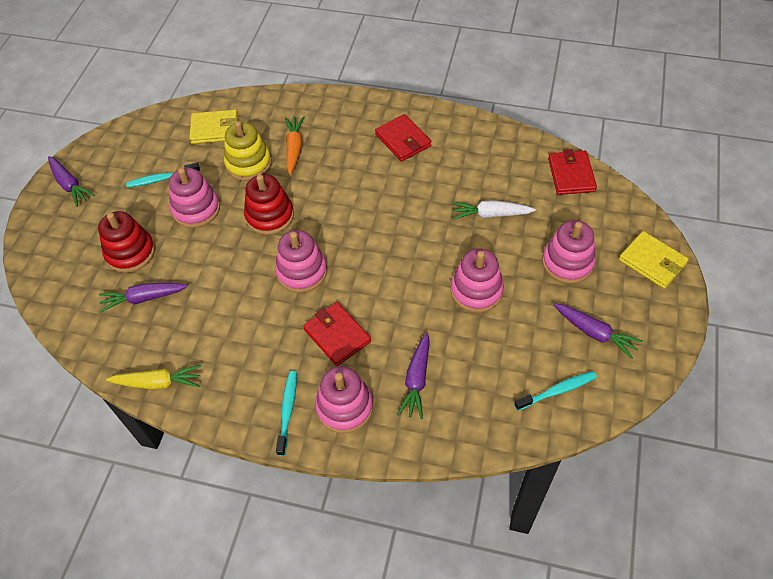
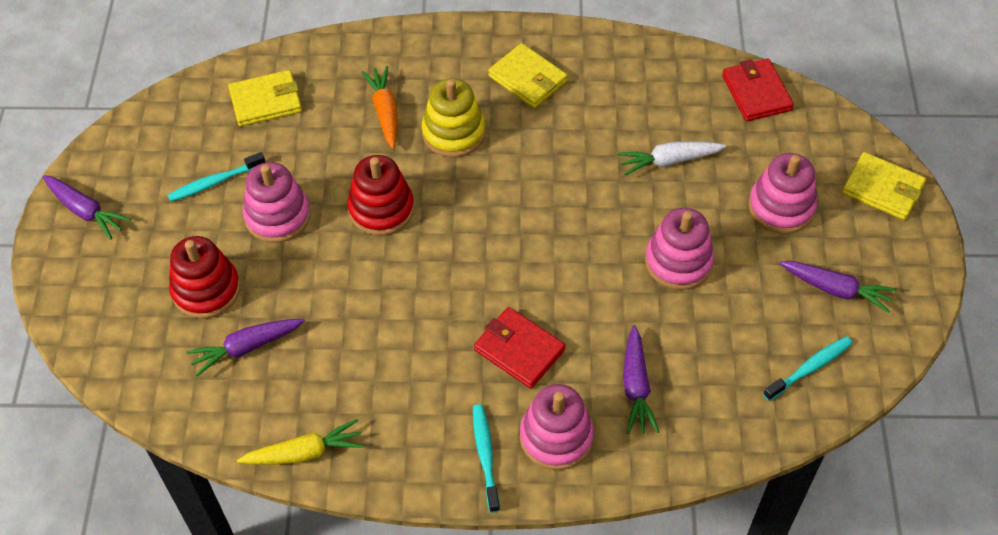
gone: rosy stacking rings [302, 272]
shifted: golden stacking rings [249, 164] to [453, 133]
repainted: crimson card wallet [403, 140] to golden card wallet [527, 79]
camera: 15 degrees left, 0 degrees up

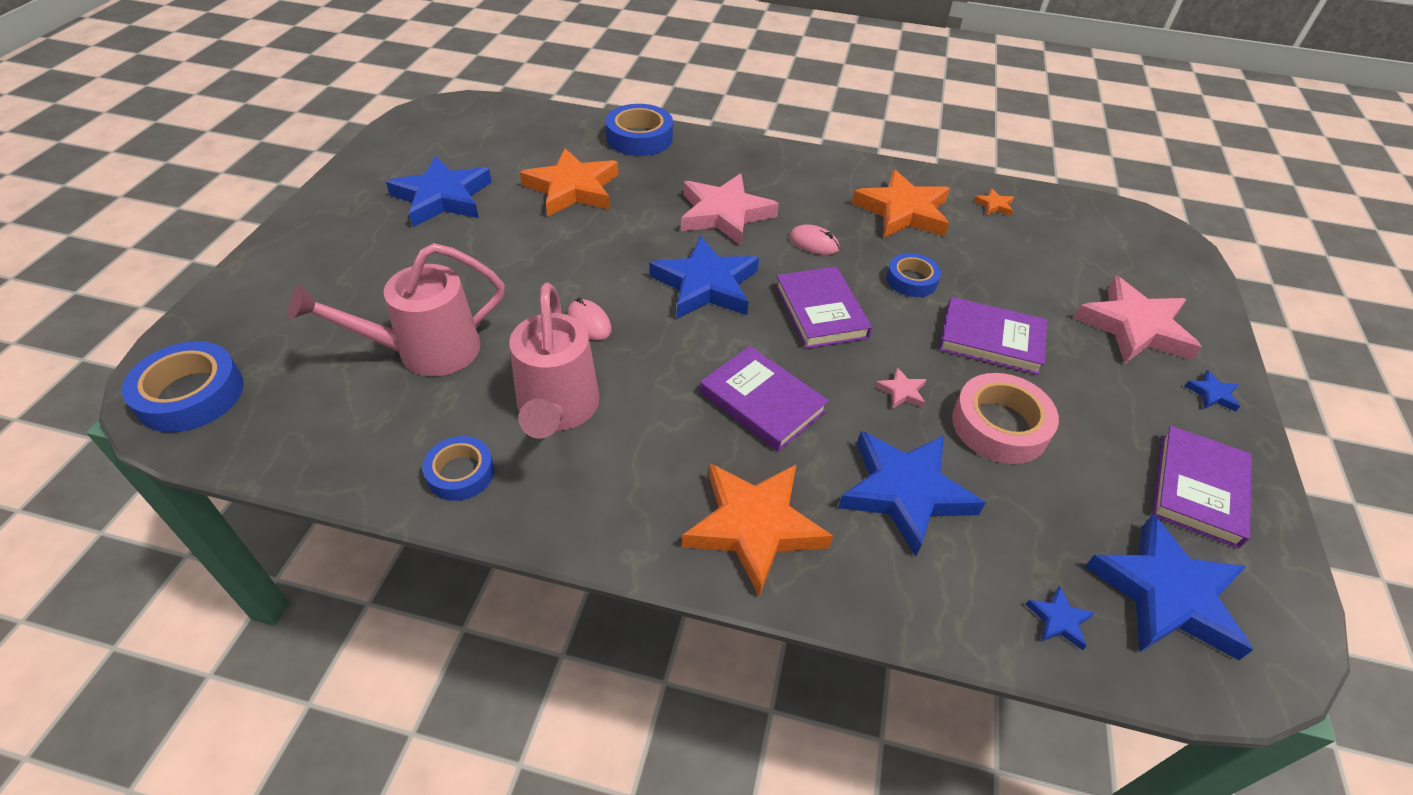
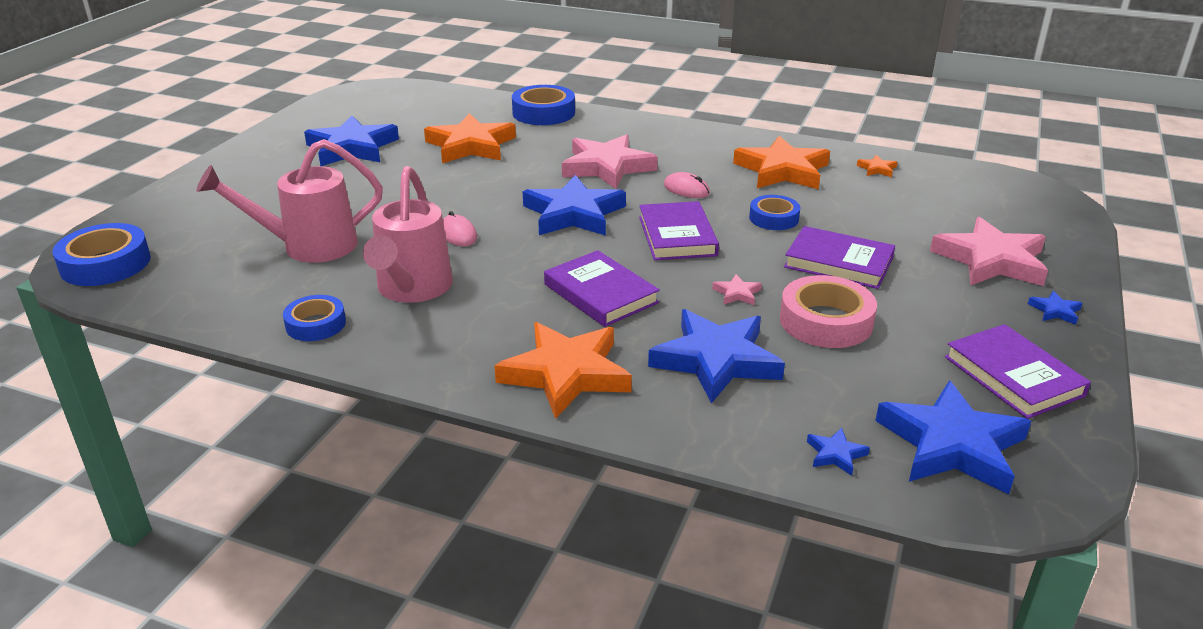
rotated: purple hardback [1198, 489] = [1013, 376] 60 degrees counterclockwise
camera: 10 degrees right, 15 degrees down

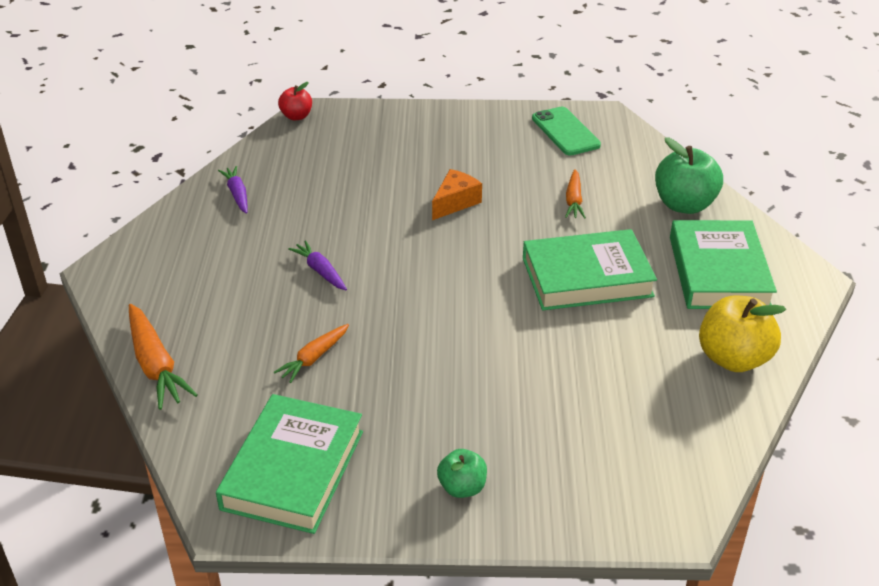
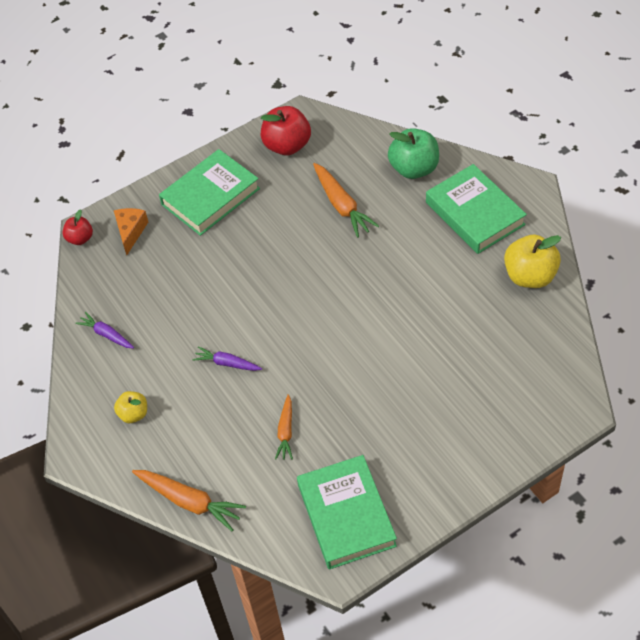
gone: leaf-green toy apple [462, 487]
new: golden toy apple [133, 414]
shifted: bright orange cheese wedge [455, 202] to [131, 232]; leaf-green hardback [587, 277] to [210, 196]
swapped: leaf-green mobile phone [565, 132] to crimson toy apple [287, 145]
scaled: bright orange root vegetable [574, 200] = [342, 205] x1.63
camera: 30 degrees left, 15 degrees up

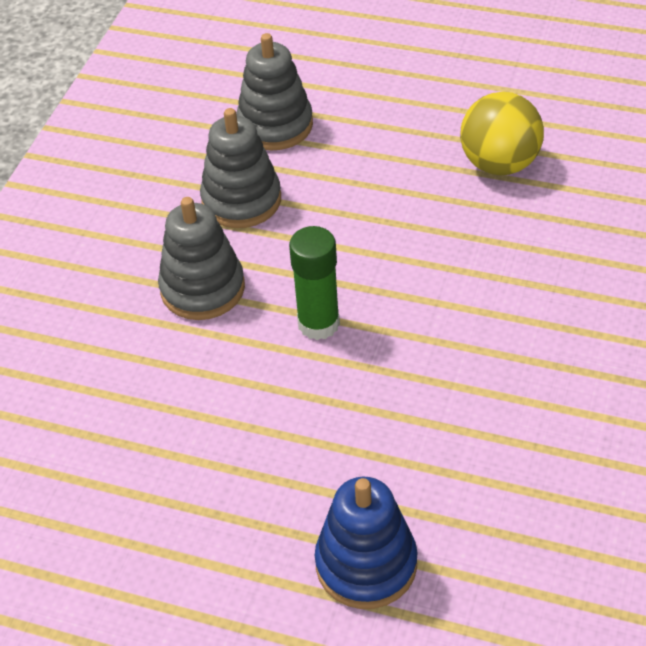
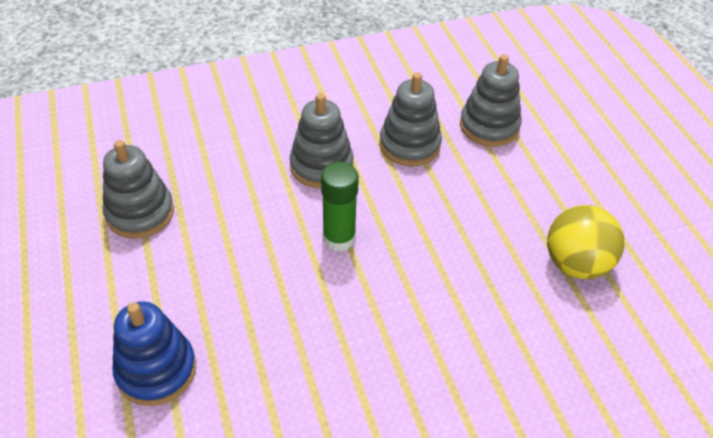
new: gray stacking rings [140, 213]
camera: 50 degrees right, 0 degrees up

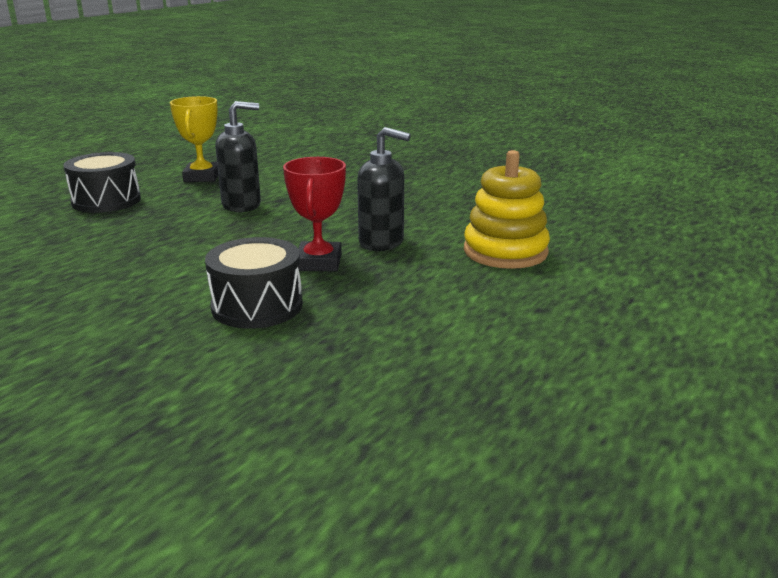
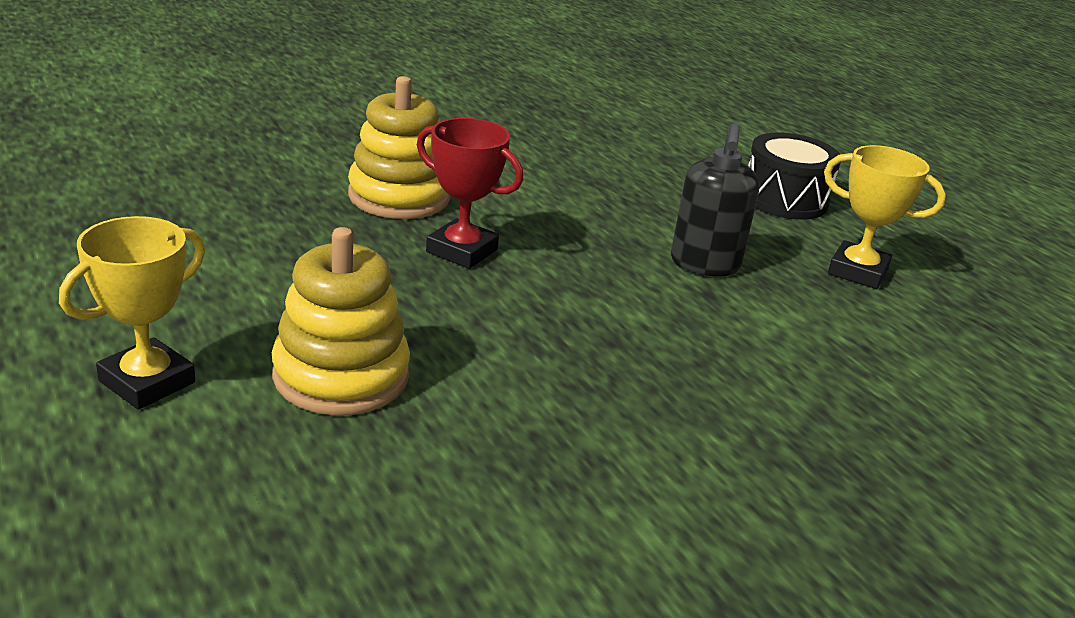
gone: ebony pump bottle [382, 242]
new: golden award cup [147, 382]
swapped: ebony snare drum [257, 306] to golden stacking rings [399, 196]
camera: 115 degrees right, 5 degrees up

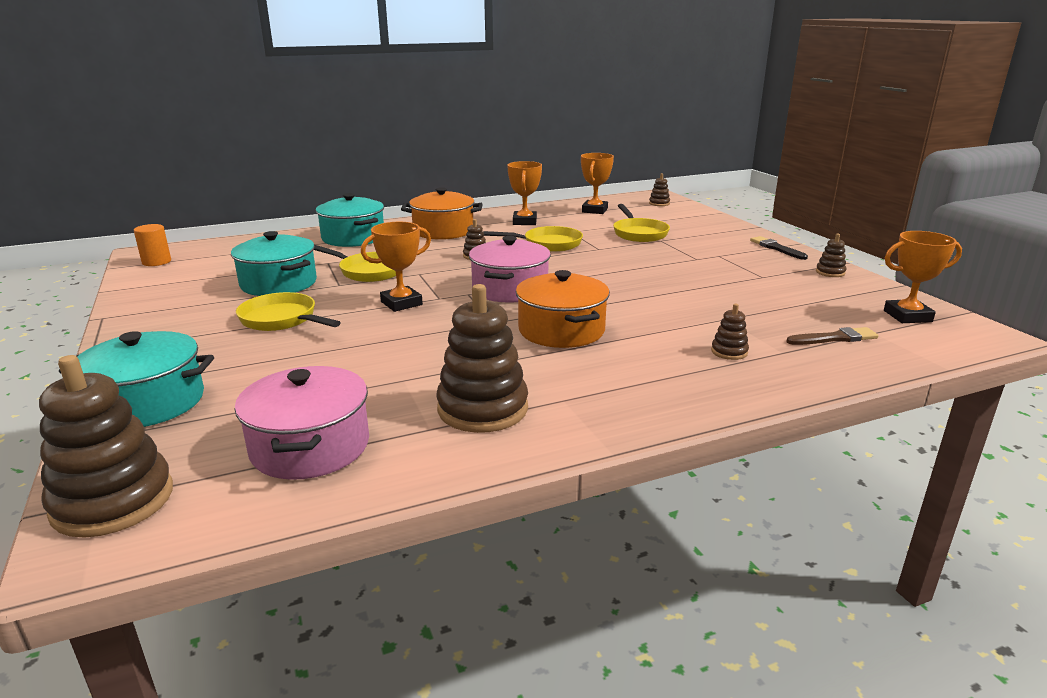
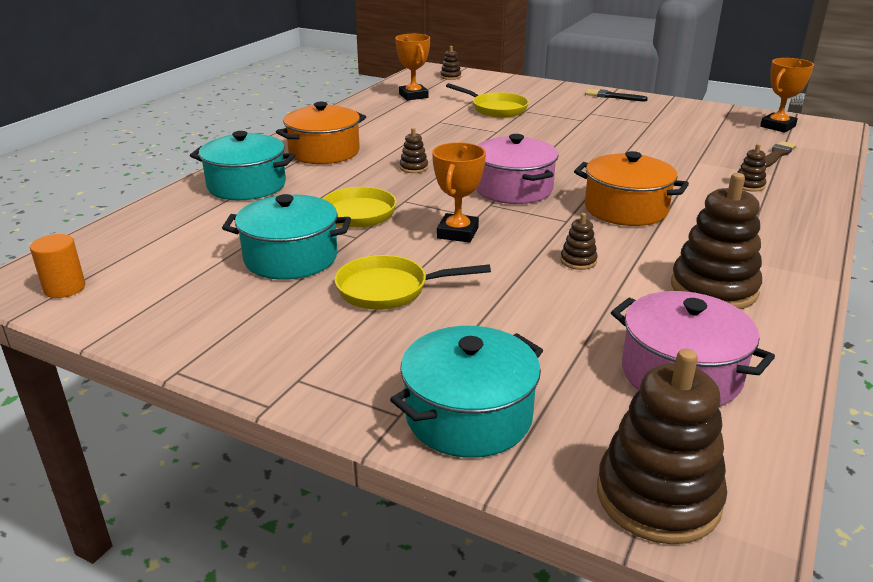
gone: bright orange award cup [524, 222]; golden frying pan [548, 244]
shifted: russet stacking rings [830, 272] to [578, 261]
camera: 40 degrees left, 5 degrees up

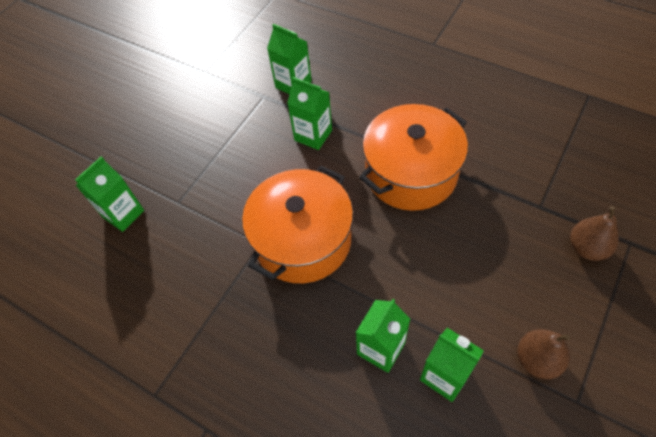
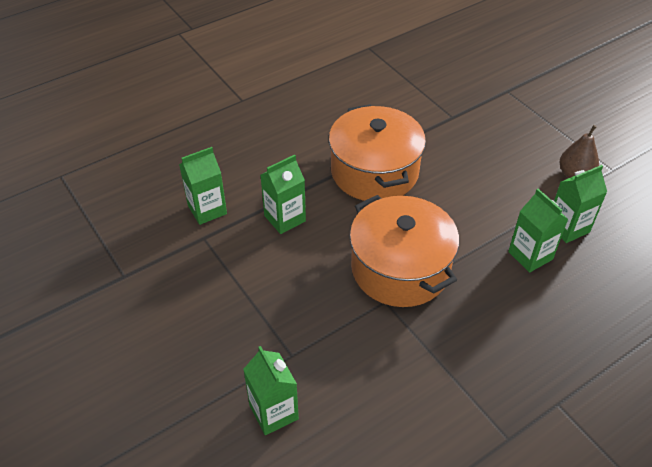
gone: russet pear fruit [587, 248]
camera: 70 degrees left, 10 degrees down

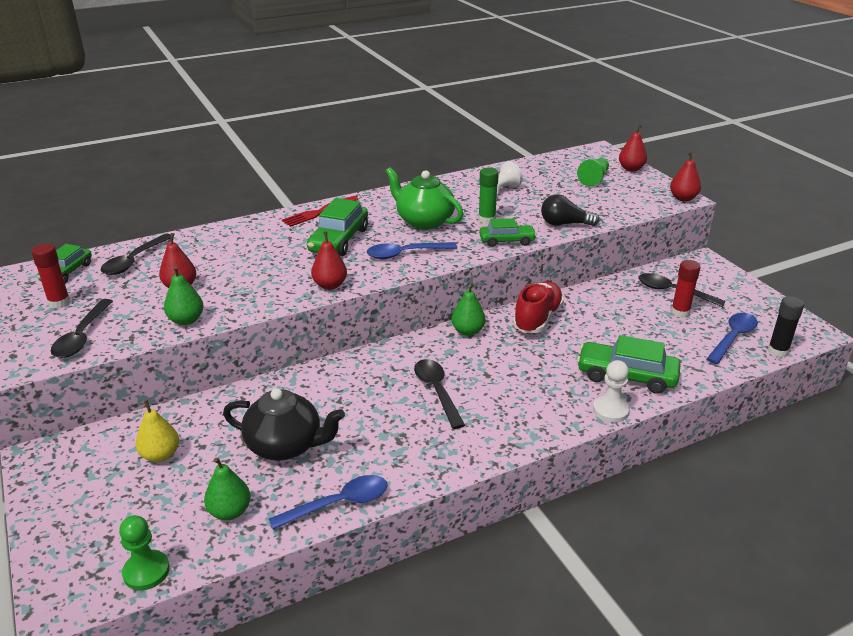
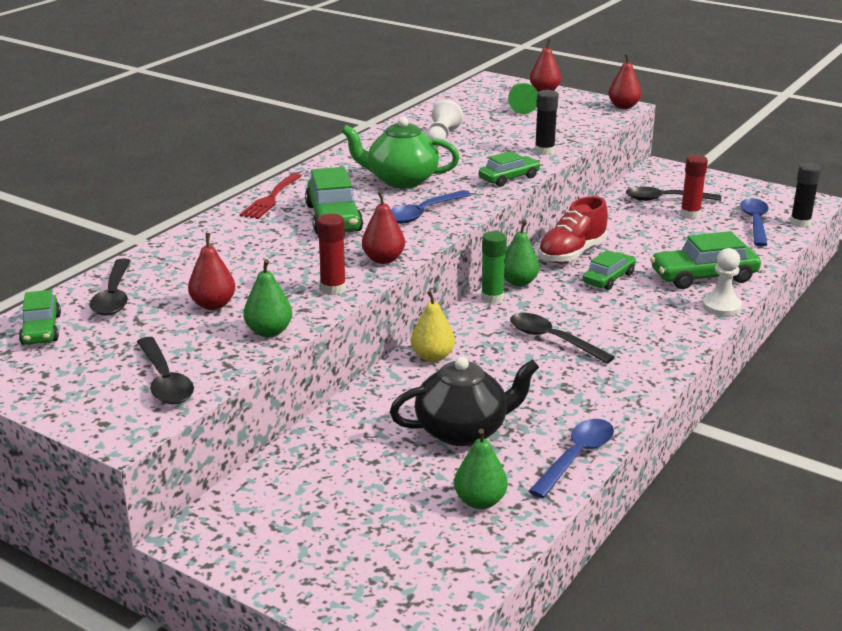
gone: leaf-green game pawn [146, 571]
new: leaf-green car [608, 278]
shifted: leaf-green stick of glue [486, 220] to [492, 298]; crimson stick of glue [59, 303] to [333, 289]; golden pear fruit [161, 455] to [432, 357]
swapped: ebony lightbulb [564, 224] to ebony stick of glue [544, 151]
rotated: crimson lace-up shoe [537, 319] = [571, 253] 135 degrees counterclockwise
camera: 30 degrees left, 5 degrees down

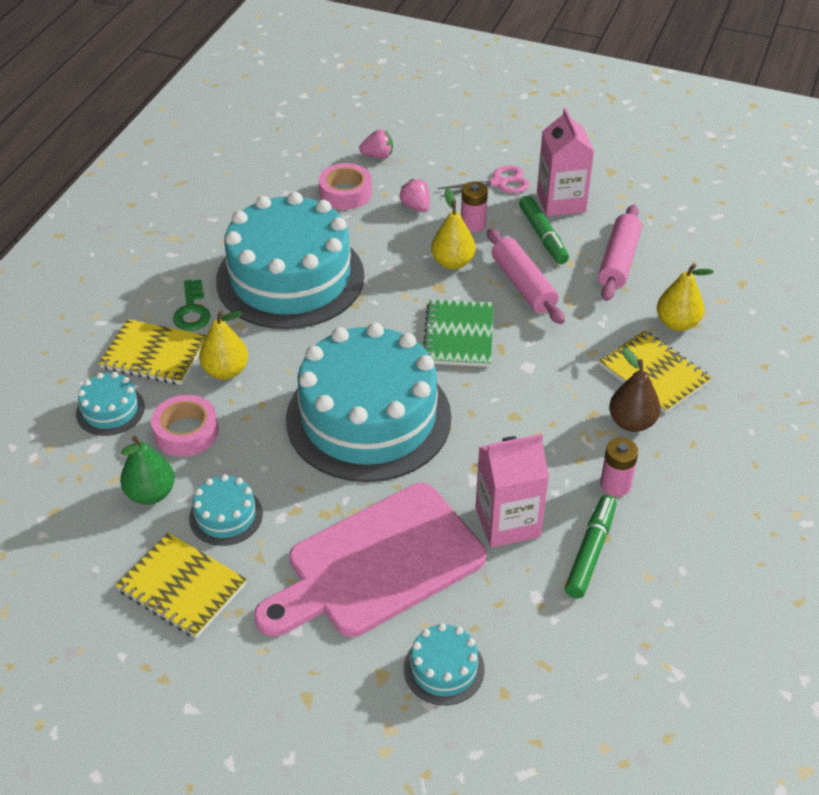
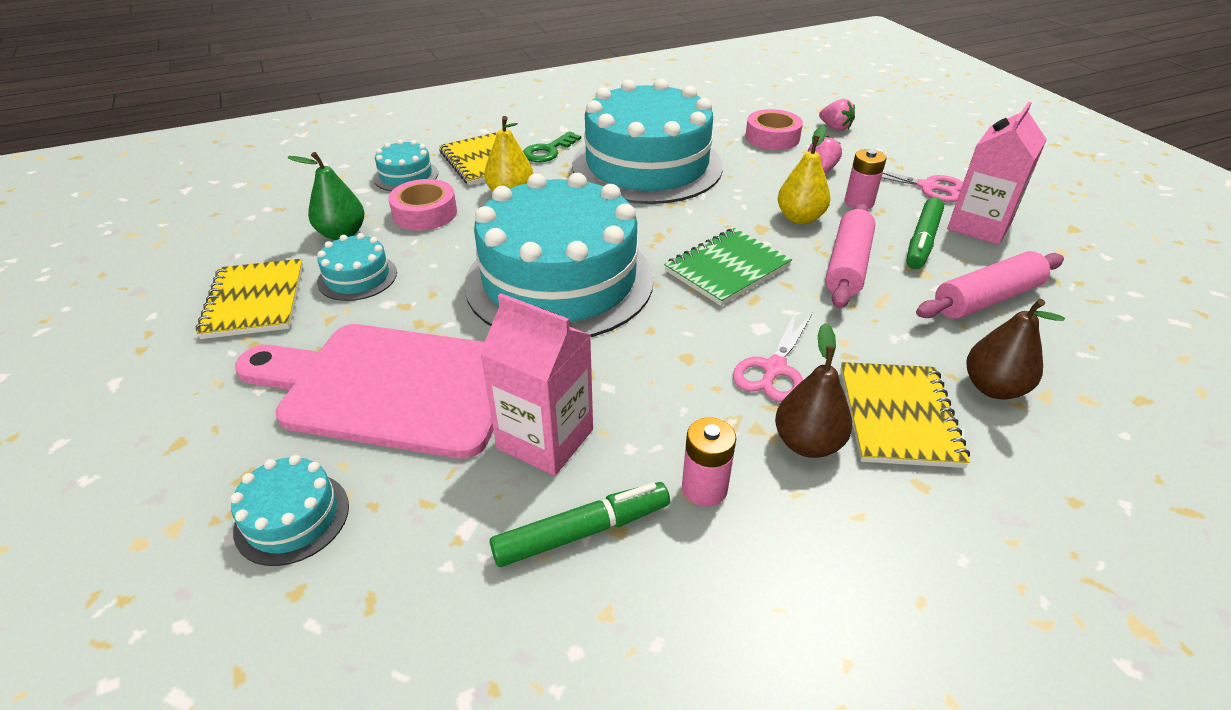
new: rosy shears [774, 369]
repainted: golden pear fruit [677, 323] to russet pear fruit [993, 388]
camera: 45 degrees right, 5 degrees down

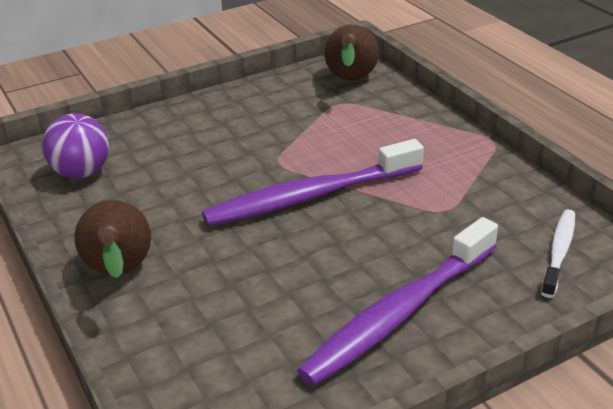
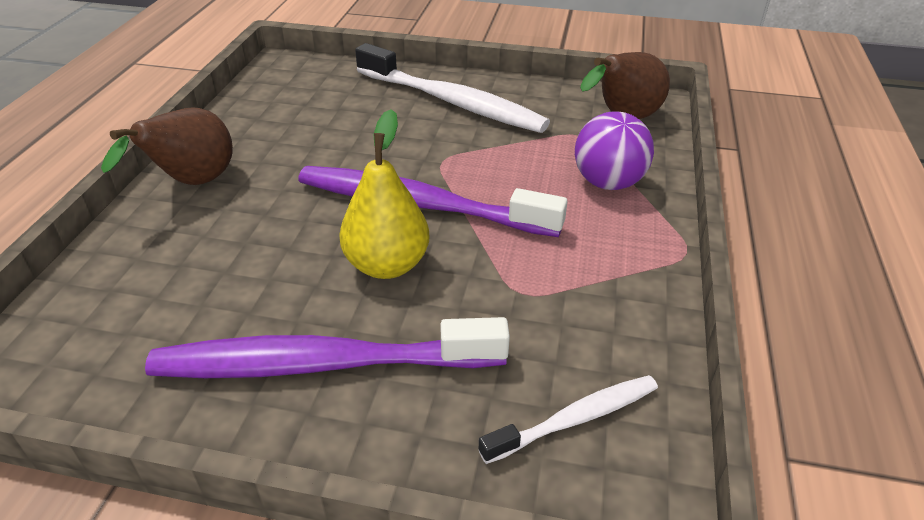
new: snow-white toothbrush [452, 102]; golden pear fruit [387, 265]
shifted: purple play ball [81, 172] to [608, 183]
camera: 40 degrees right, 5 degrees up

